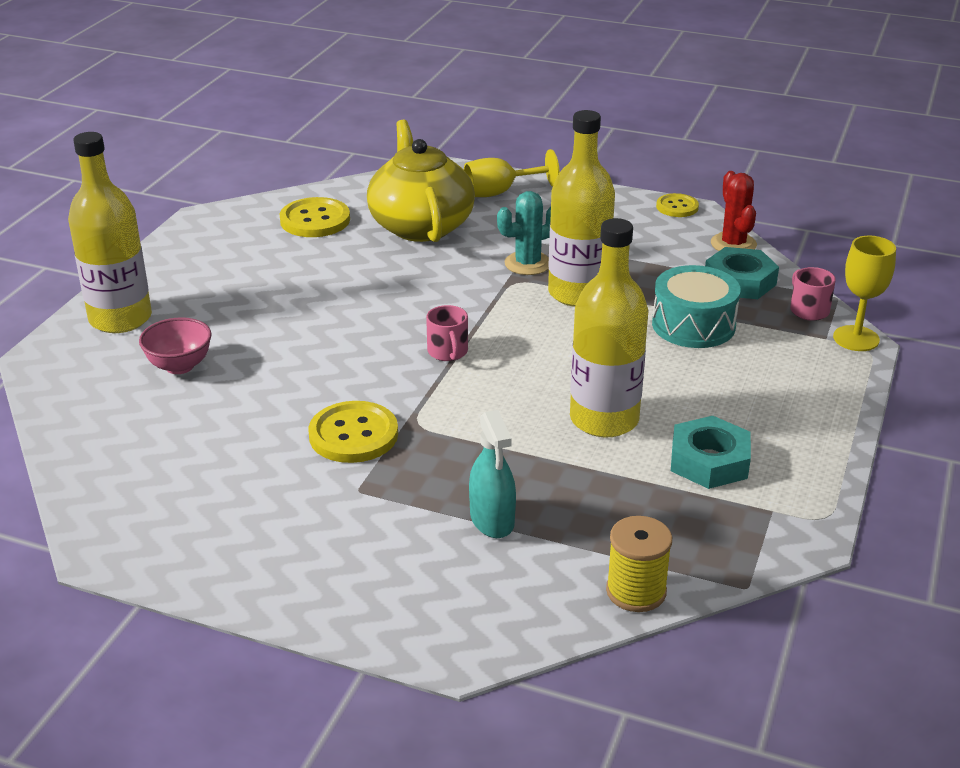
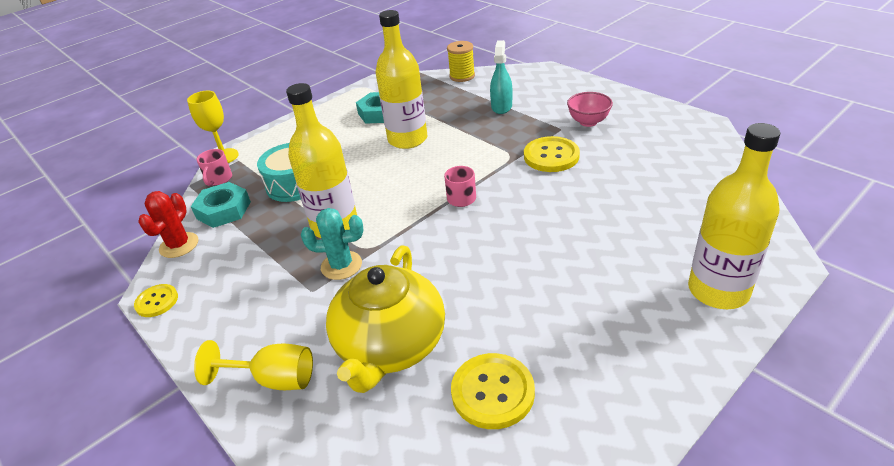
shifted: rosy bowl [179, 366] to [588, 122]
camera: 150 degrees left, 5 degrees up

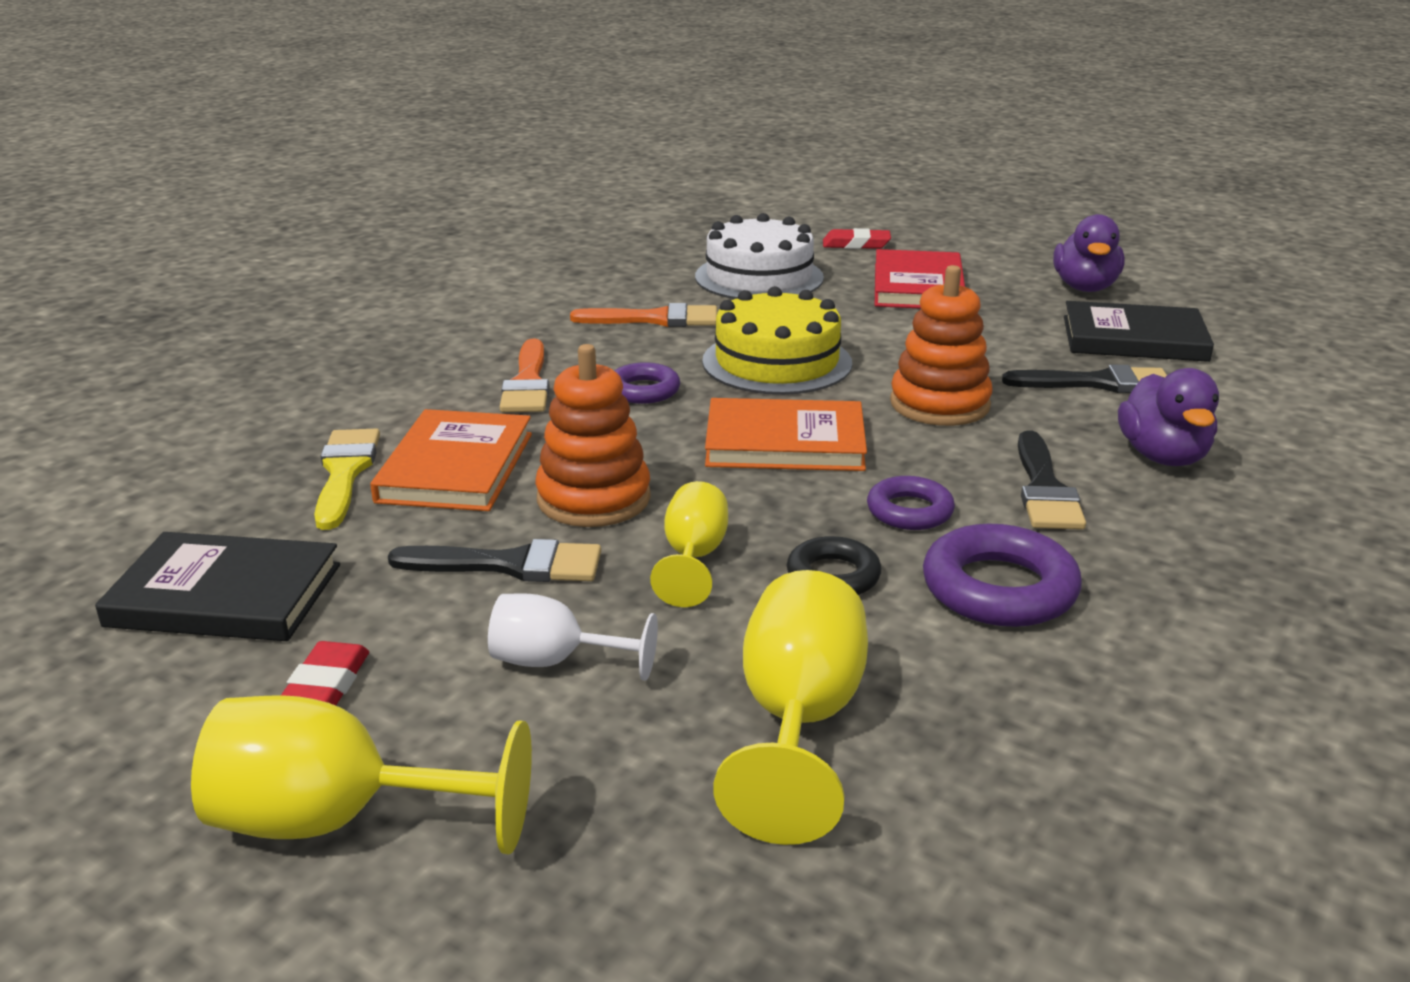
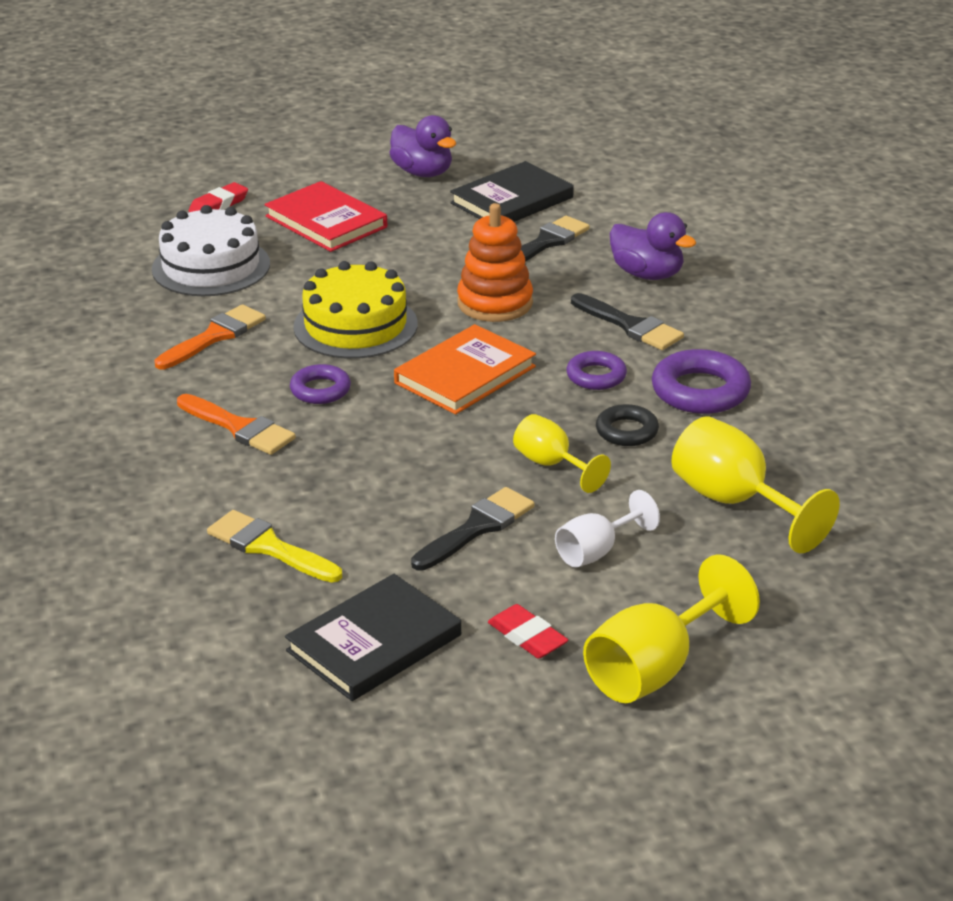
gone: bright orange stacking rings [593, 498]; bright orange hardback [456, 467]
camera: 50 degrees left, 5 degrees up

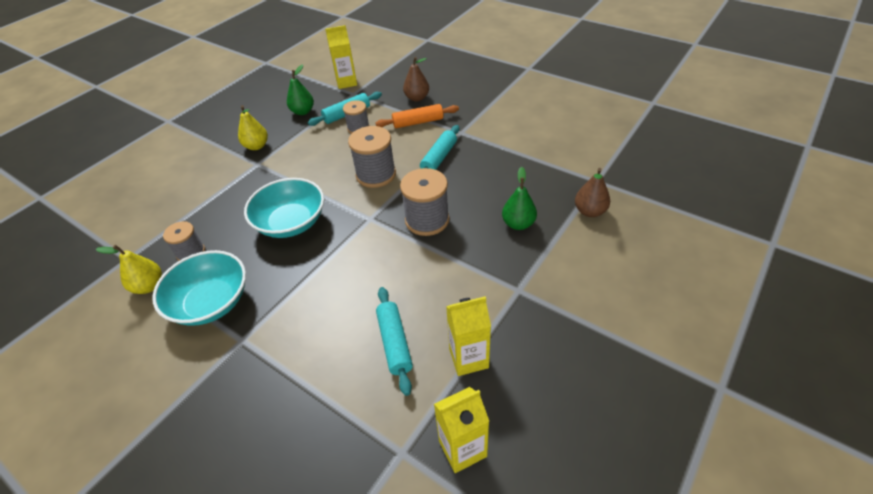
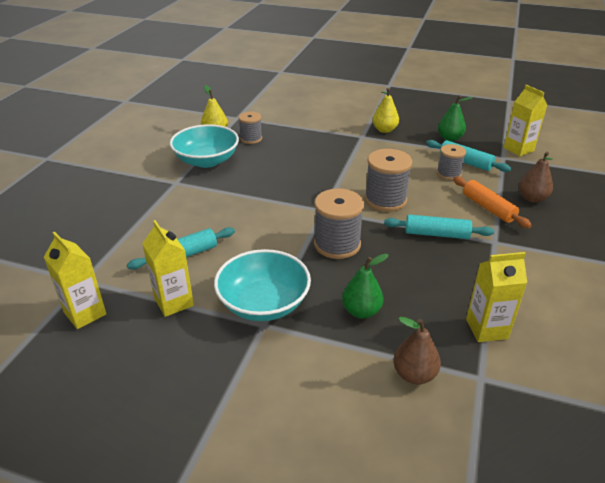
new: golden juice carton [486, 329]
shifted: aqua bowl [291, 223] to [263, 303]
camera: 70 degrees right, 10 degrees down

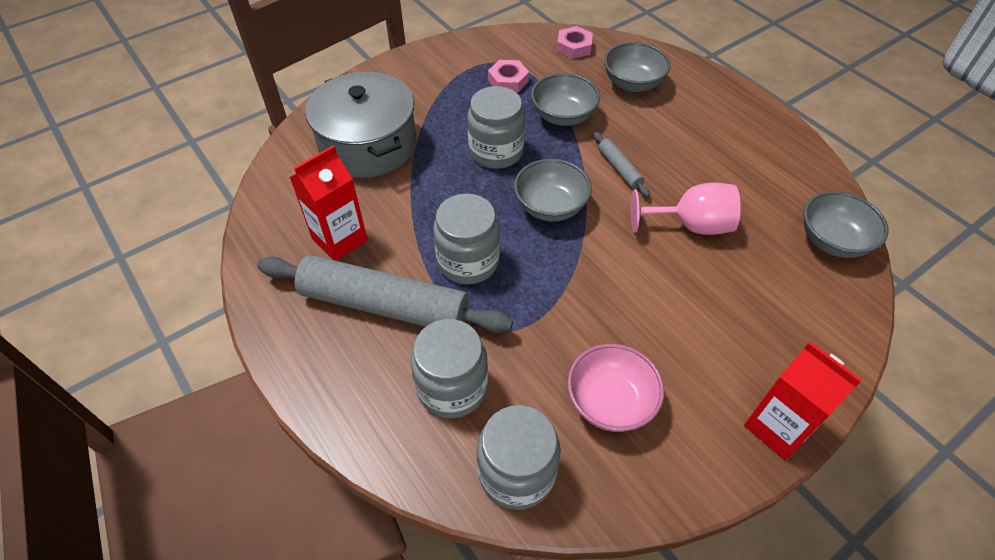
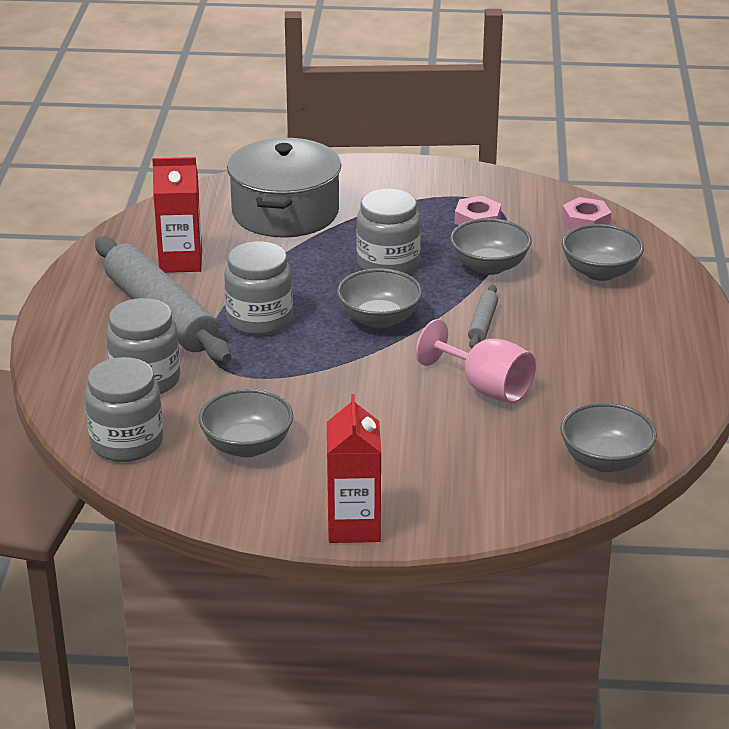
repainted: rosy bowl [610, 402] to gray bowl [247, 446]
camera: 40 degrees right, 20 degrees down

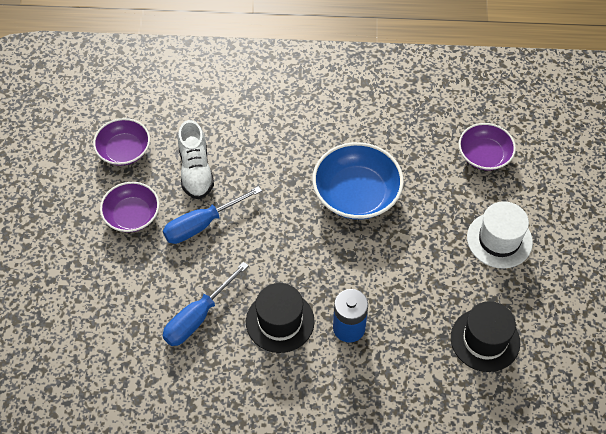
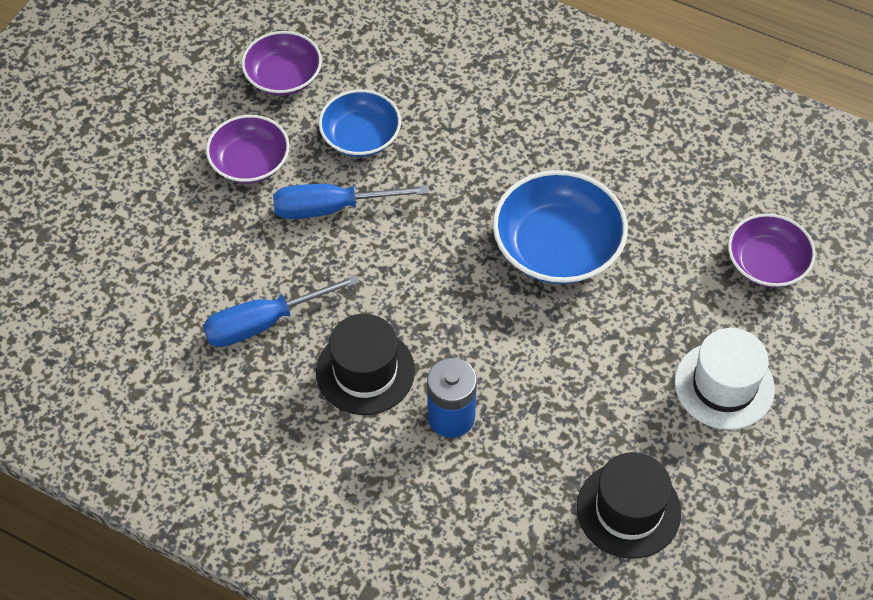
swapped: snow-white lace-up shoe [196, 171] to cobalt bowl [360, 136]
camera: 25 degrees right, 0 degrees up

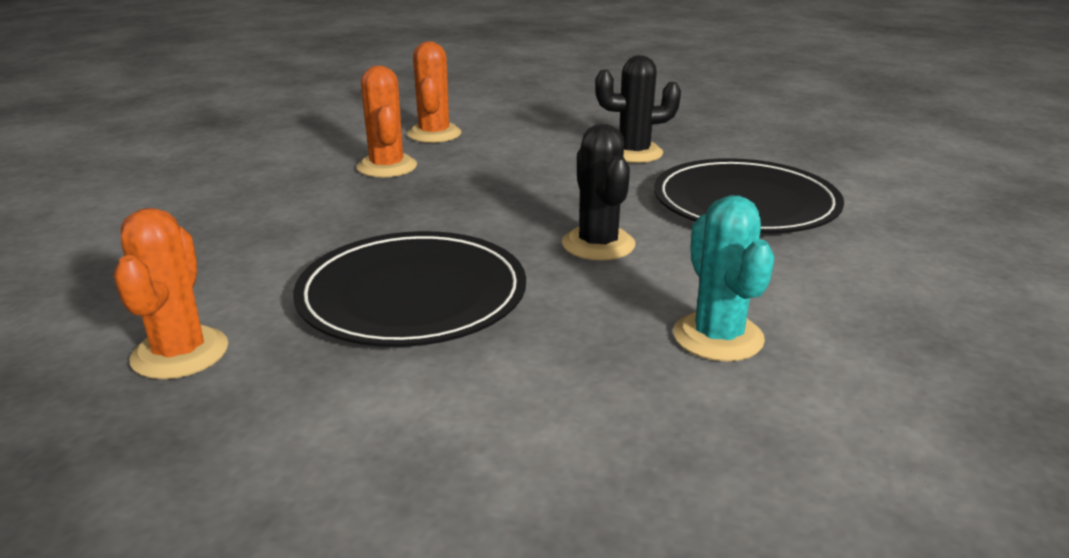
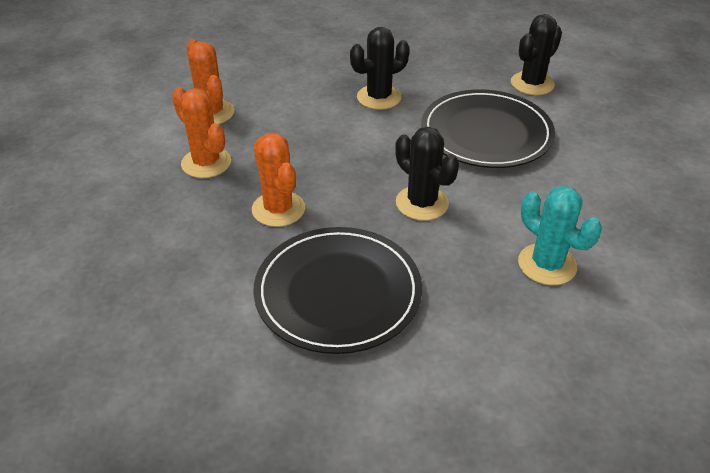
new: ebony saguaro cactus [532, 84]
shifted: bright orange saguaro cactus [180, 353] to [278, 209]
camera: 25 degrees left, 15 degrees up

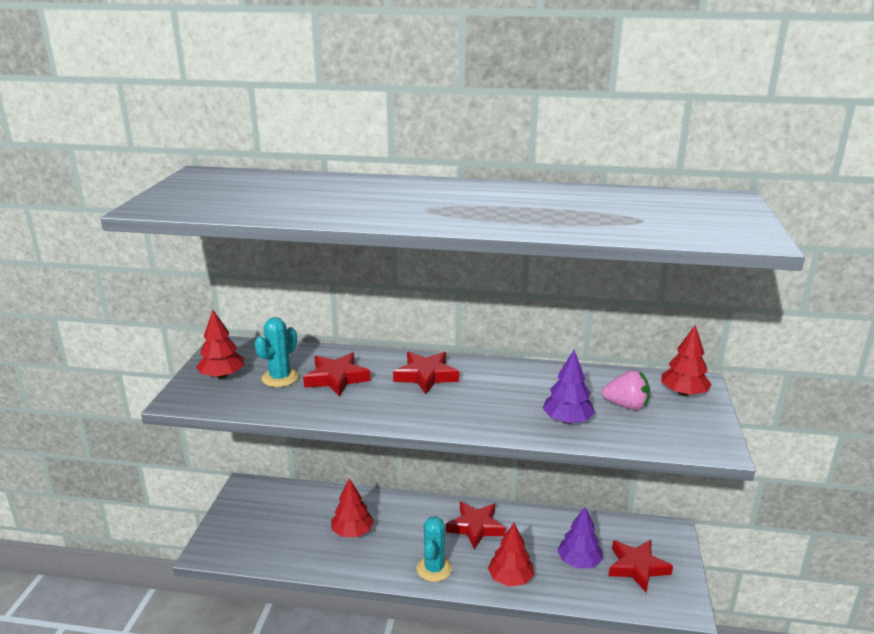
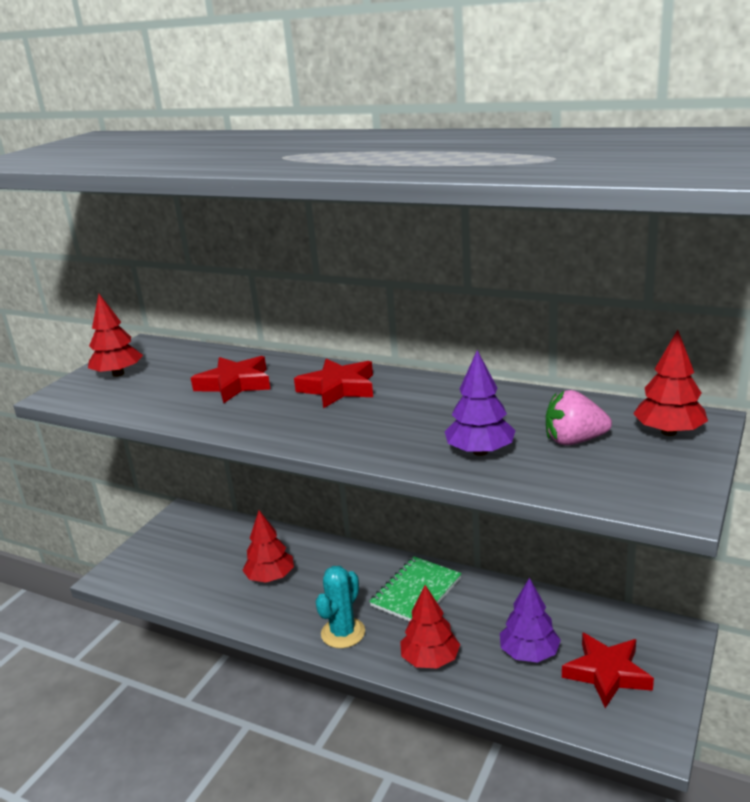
gone: aqua saguaro cactus [280, 378]
swapped: crimson five-pointed star [475, 527] to leaf-green notebook [416, 592]
rotated: rosy toy strawberry [626, 405] = [574, 441] 150 degrees clockwise
camera: 20 degrees right, 0 degrees up

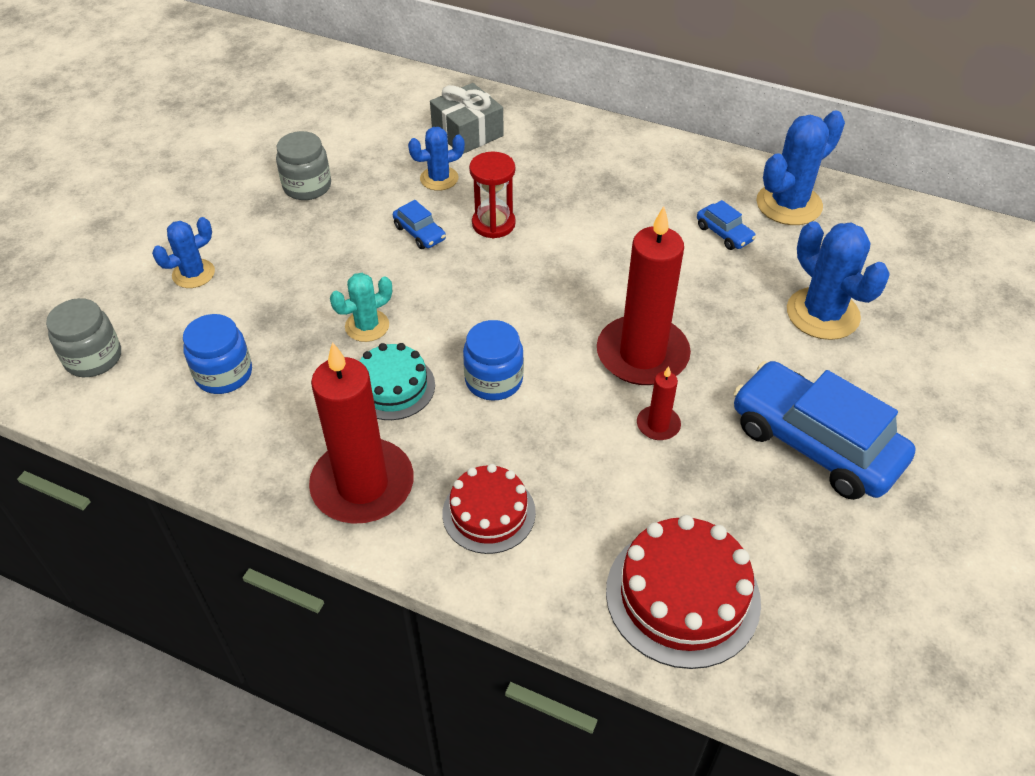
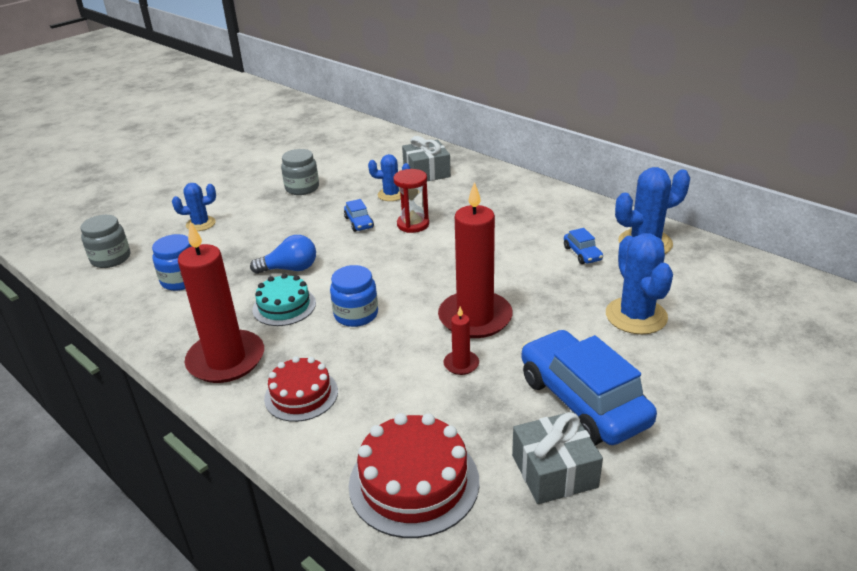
new: gray wrapped gift [554, 471]
swapped: aqua saguaro cactus [367, 326] to cobalt lightbulb [290, 269]
camera: 20 degrees right, 15 degrees down

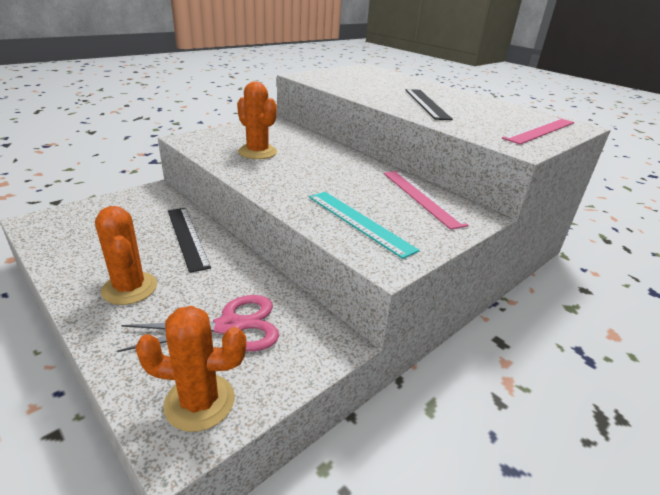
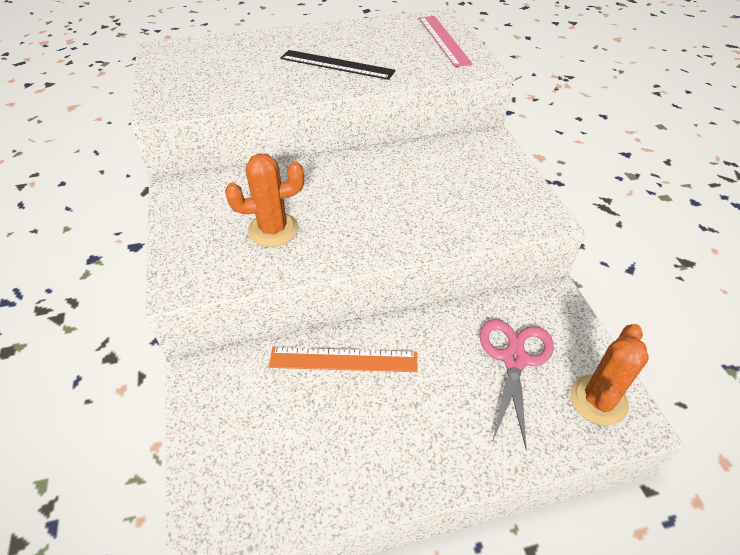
gone: rosy measuring stick [421, 197]; aqua measuring stick [359, 222]; bright orange saguaro cactus [130, 288]
repainted: ebony measuring stick [187, 237] to bright orange measuring stick [343, 360]
camera: 60 degrees left, 15 degrees up

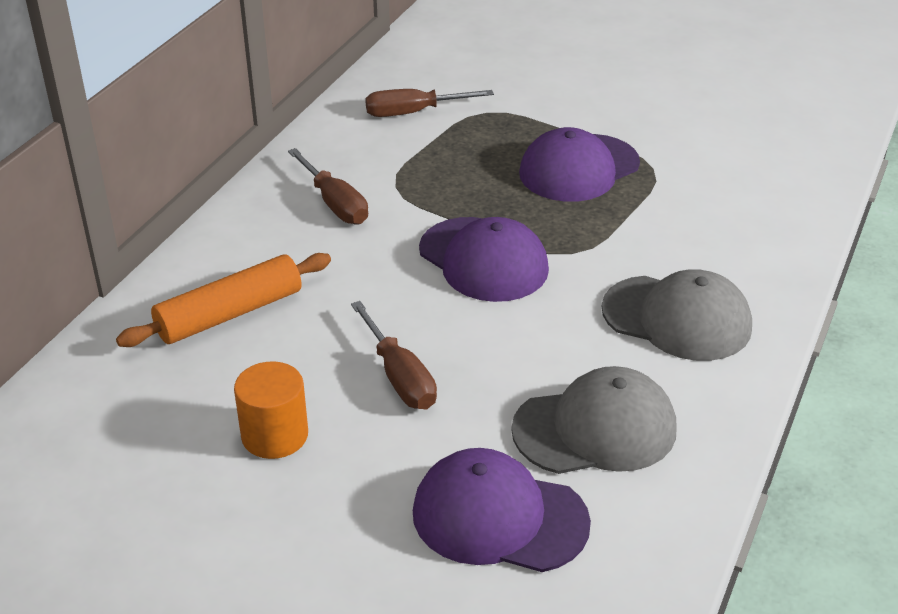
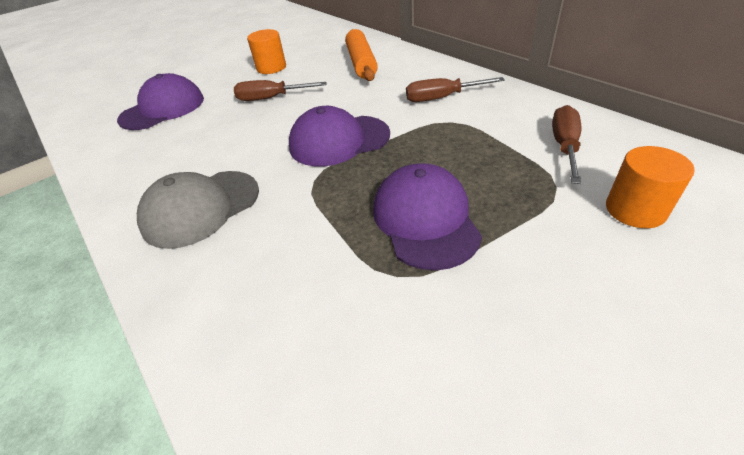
gone: gray baseball cap [595, 429]
new: bright orange solid cylinder [635, 210]
camera: 120 degrees right, 5 degrees up

